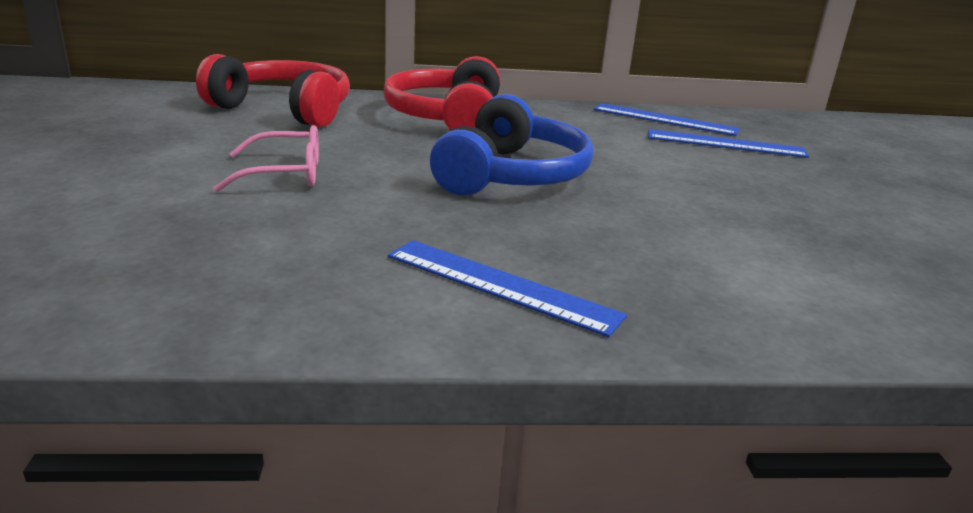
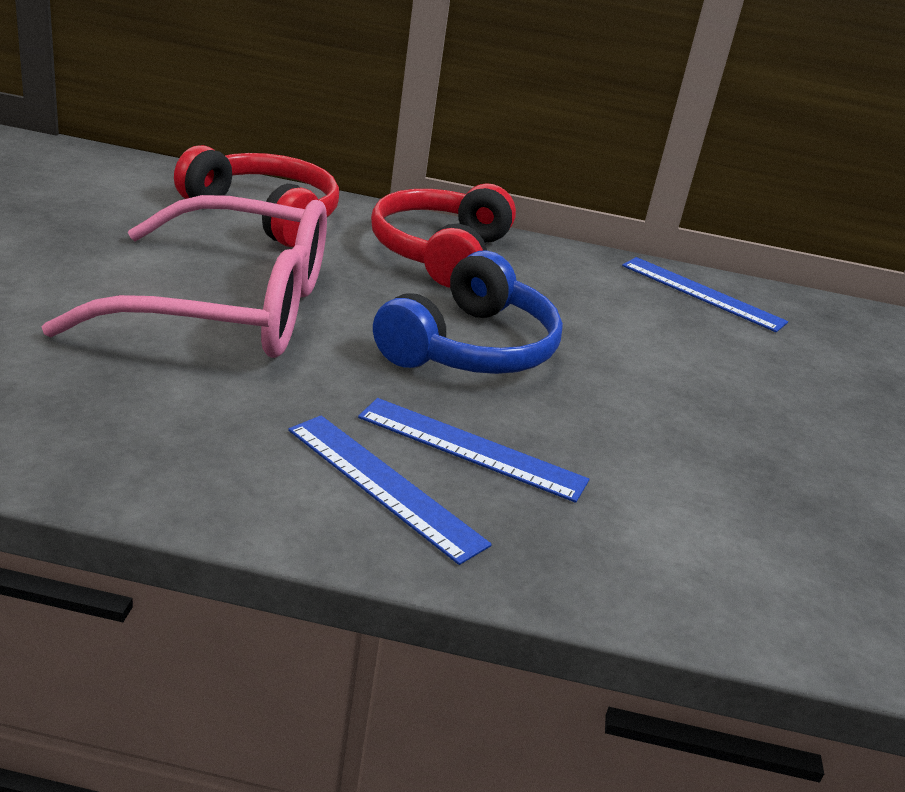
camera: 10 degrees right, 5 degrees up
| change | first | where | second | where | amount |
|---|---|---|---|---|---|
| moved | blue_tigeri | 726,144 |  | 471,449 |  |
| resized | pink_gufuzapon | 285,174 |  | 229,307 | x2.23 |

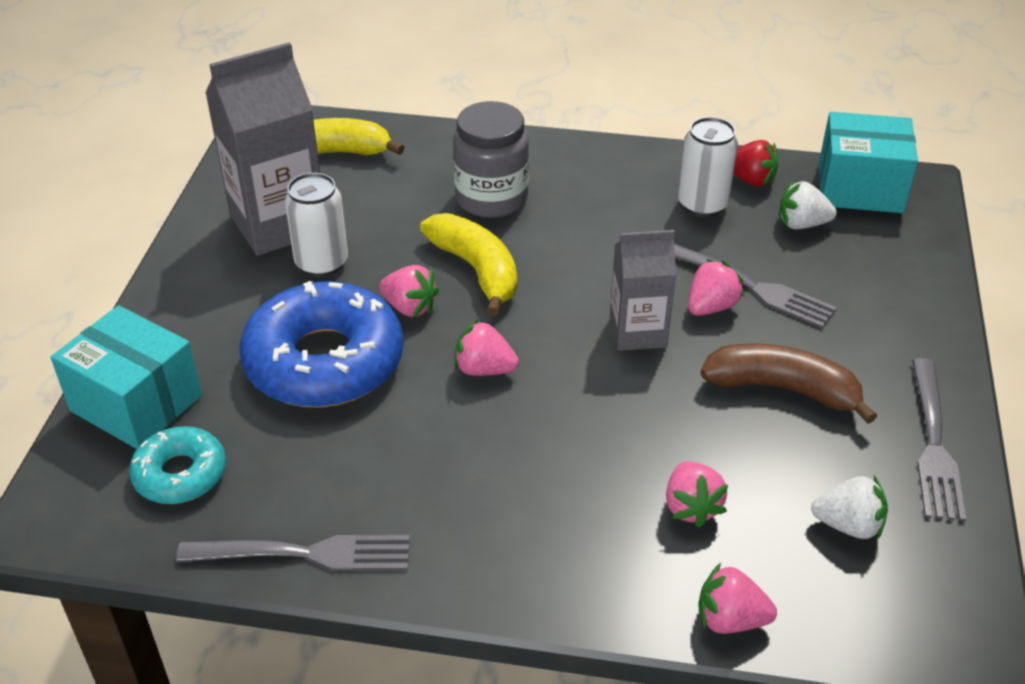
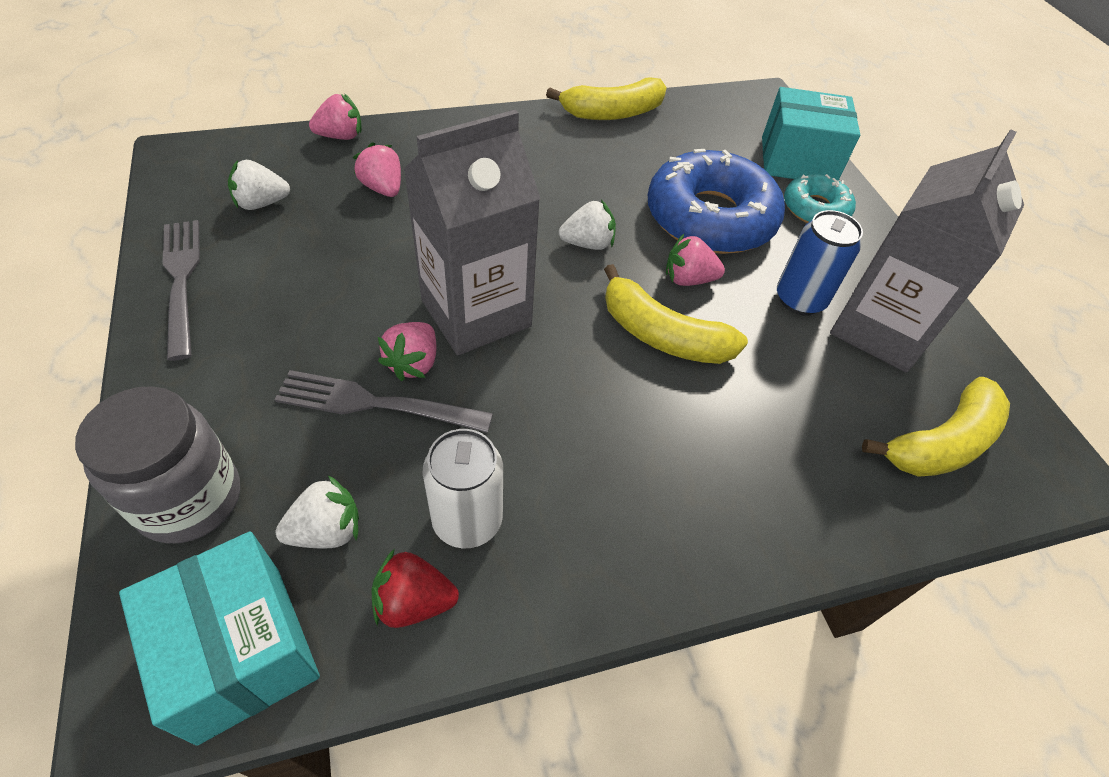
camera: 150 degrees right, 10 degrees up
| change | first | where | second | where | amount |
|---|---|---|---|---|---|
| removed | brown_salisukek | 783,389 |  |  |  |
| moved | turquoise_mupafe | 180,474 |  | 815,209 |  |
| moved | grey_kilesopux | 491,198 |  | 189,499 |  |
| replaced | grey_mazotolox | 304,554 | yellow_salisukek | 612,113 |  |
| recoloured | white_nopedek | 321,263 | blue_nopedek | 799,300 |  |
| recoloured | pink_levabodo | 484,369 | white_levabodo | 588,244 |  |
| turned | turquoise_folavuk | 860,187 |  | 240,651 | 75 degrees clockwise |
| resized | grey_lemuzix | 638,332 |  | 476,313 | x1.66 |

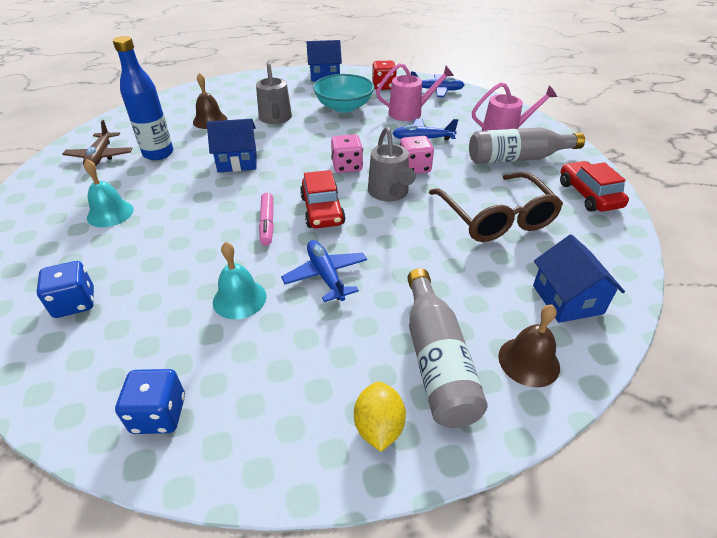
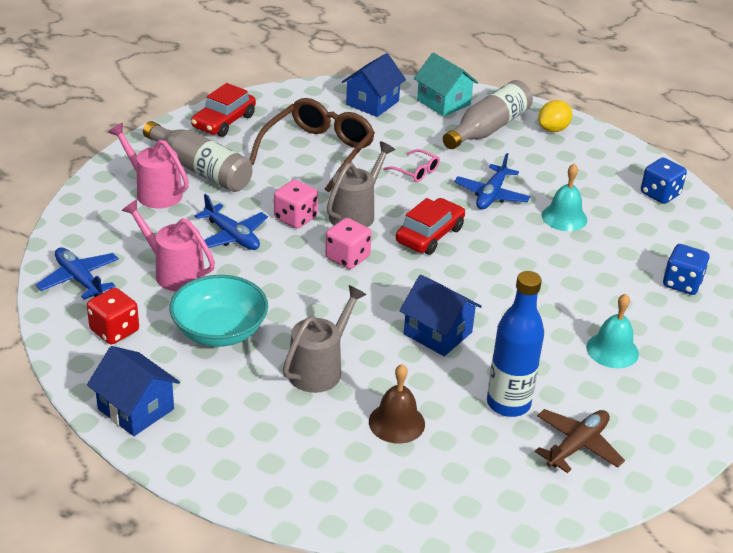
camera: 135 degrees left, 5 degrees down
| change | first | where | second | where | amount |
|---|---|---|---|---|---|
| removed | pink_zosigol | 267,223 |  |  |  |
| added |  |  | pink_gufuzapon | 415,171 |  |
| replaced | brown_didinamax | 528,361 | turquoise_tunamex | 443,102 |  |

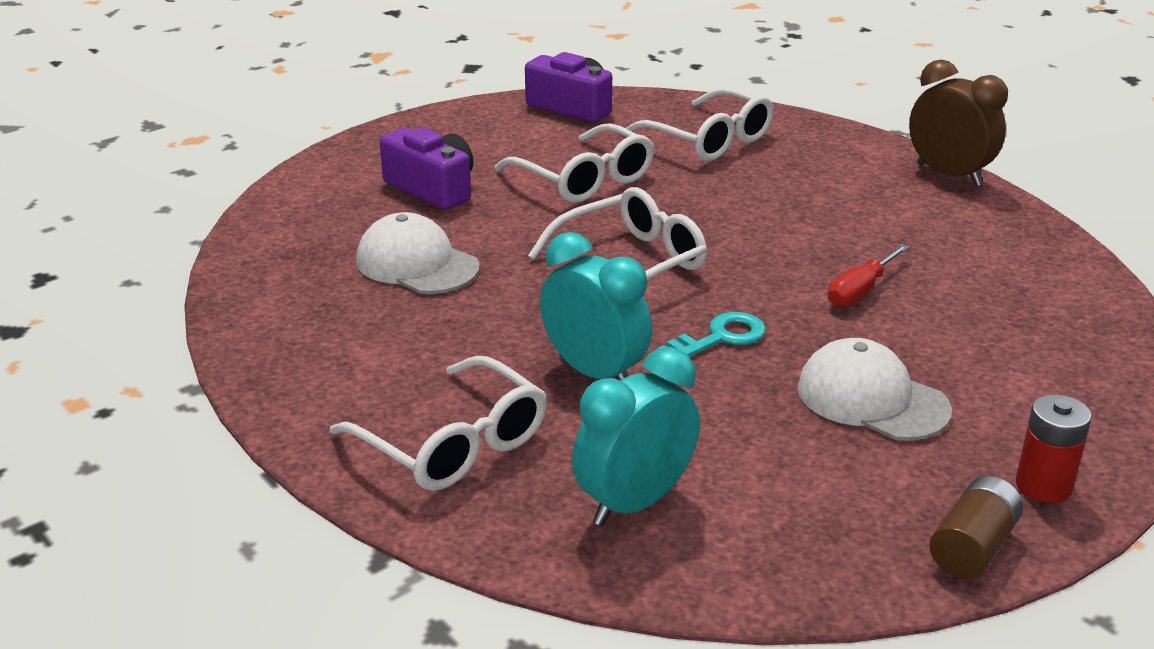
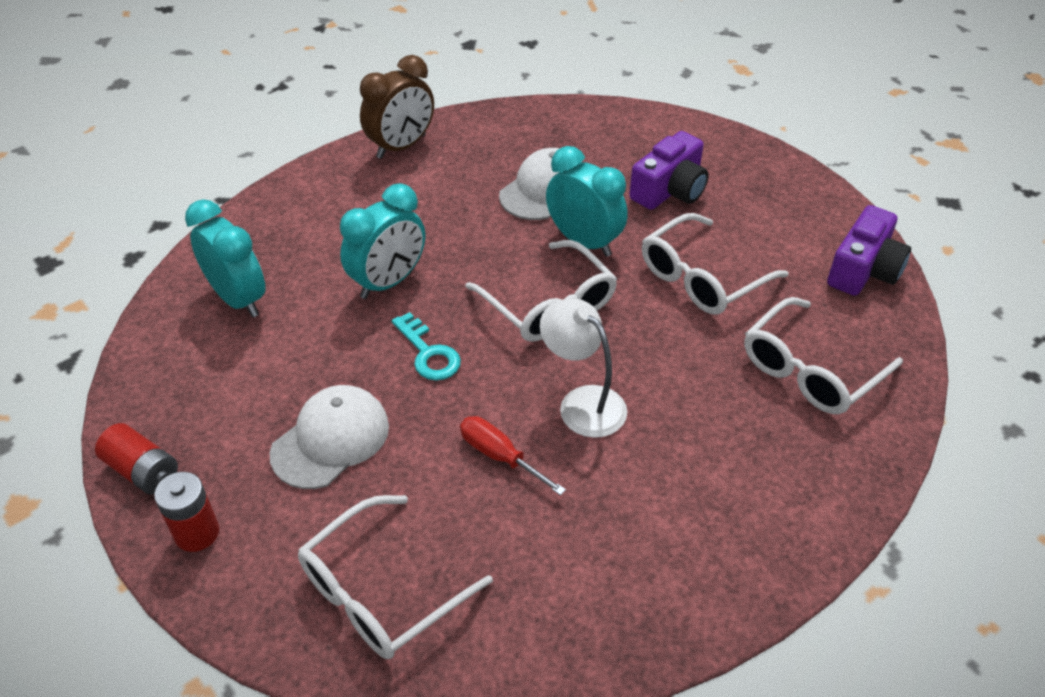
camera: 90 degrees right, 15 degrees up
| change | first | where | second | where | amount |
|---|---|---|---|---|---|
| added |  |  | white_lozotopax | 582,402 |  |
| added |  |  | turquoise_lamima | 584,242 |  |
| moved | white_gufuzapon | 454,444 |  | 380,592 |  |
| moved | brown_lamima | 948,175 |  | 401,146 |  |
| recoloured | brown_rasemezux | 972,547 | red_rasemezux | 142,471 |  |

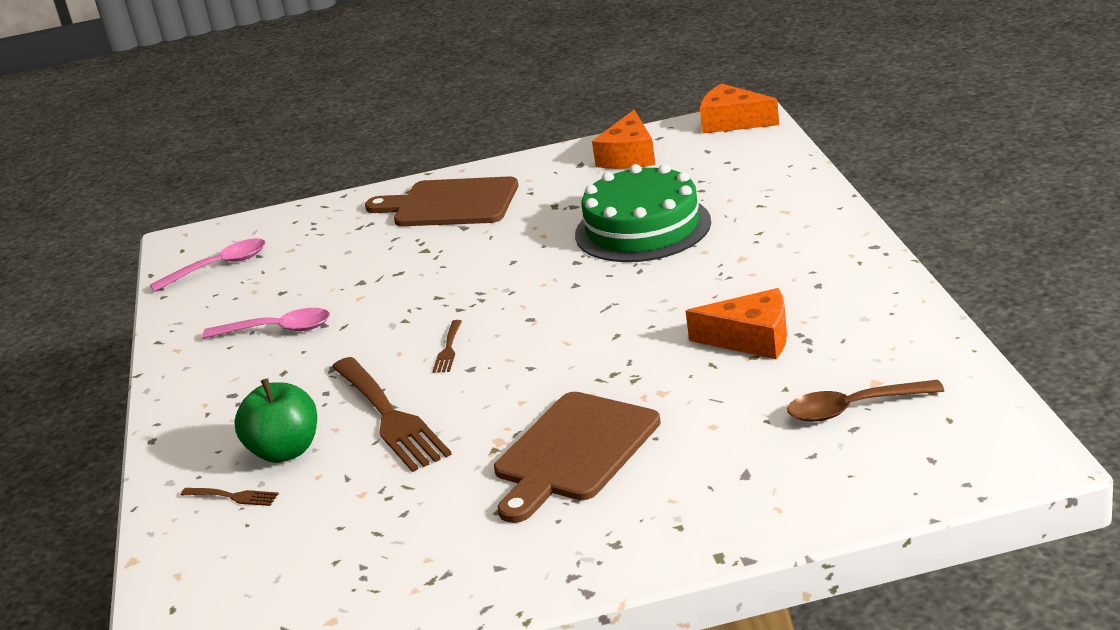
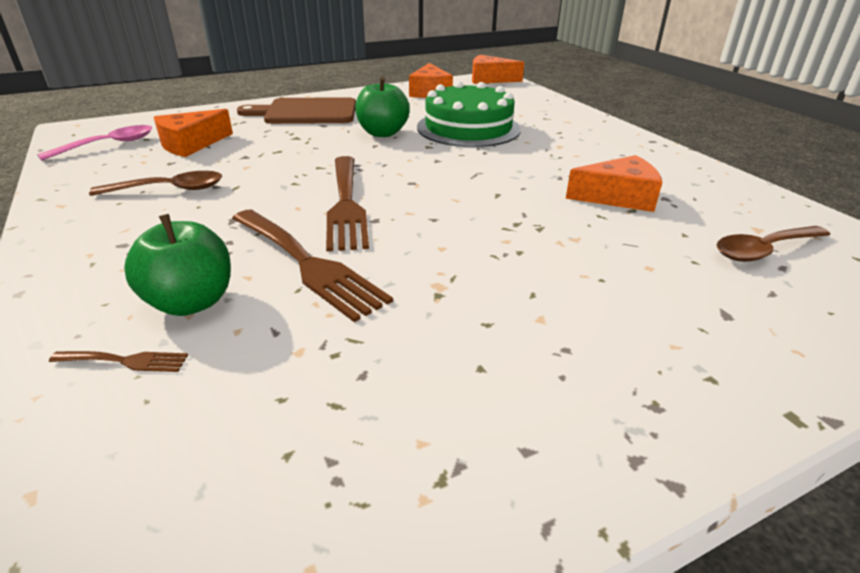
camera: 20 degrees left, 5 degrees up
| change | first | where | second | where | amount |
|---|---|---|---|---|---|
| removed | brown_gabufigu | 573,452 |  |  |  |
| added |  |  | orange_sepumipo | 191,144 |  |
| added |  |  | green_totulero | 382,133 |  |
| recoloured | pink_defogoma | 277,330 | brown_defogoma | 169,189 |  |
| resized | brown_mazotolox | 448,349 |  | 346,205 | x2.30 |

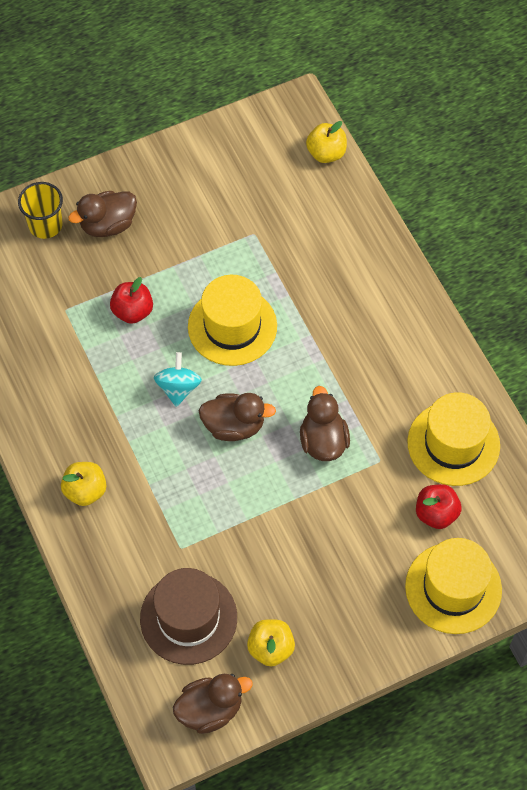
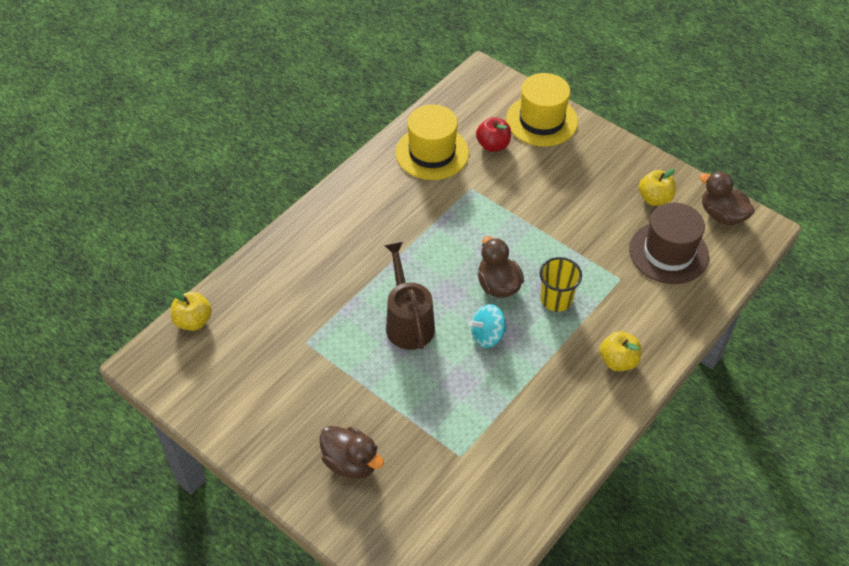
camera: 115 degrees left, 10 degrees down
| change | first | where | second | where | amount |
|---|---|---|---|---|---|
| removed | red_totulero | 132,311 |  |  |  |
| removed | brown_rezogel | 323,441 |  |  |  |
| moved | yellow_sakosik | 45,225 |  | 556,299 |  |
| replaced | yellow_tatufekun | 232,326 | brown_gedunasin | 408,321 |  |

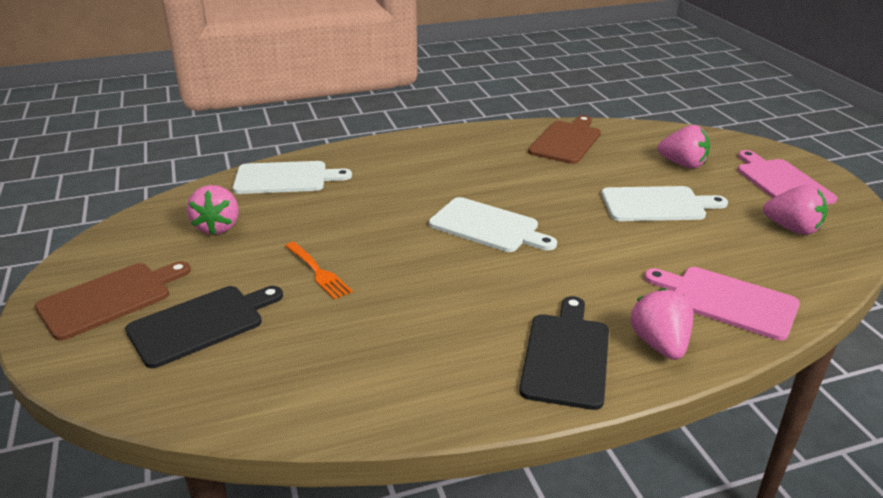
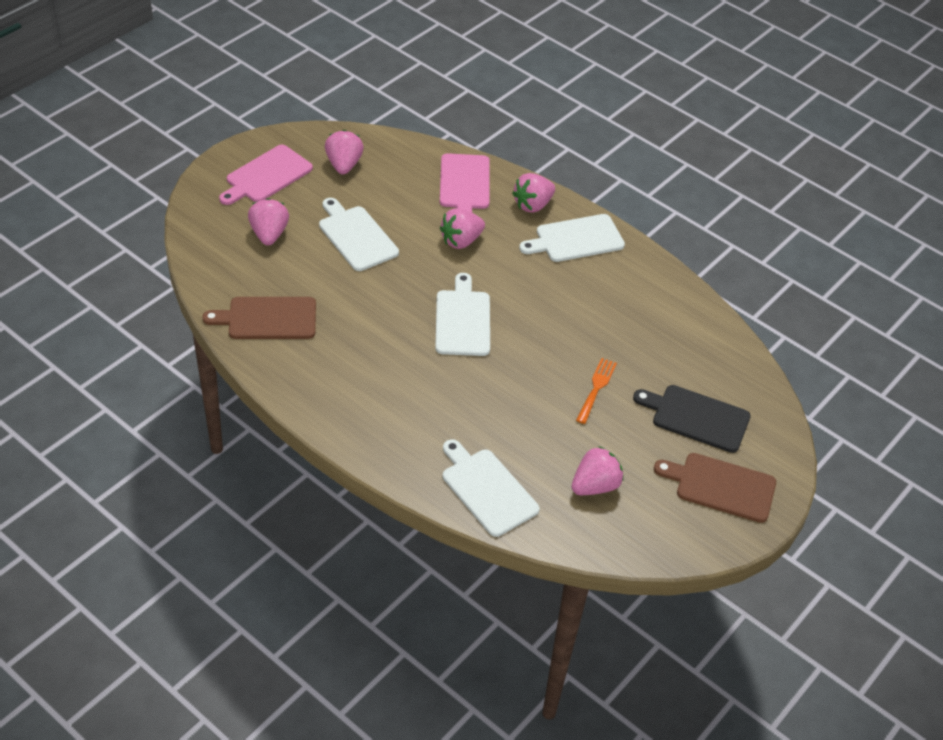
camera: 125 degrees left, 15 degrees up
| change | first | where | second | where | amount |
|---|---|---|---|---|---|
| added |  |  | pink_levabodo | 461,241 |  |
| recoloured | black_gabufigu | 566,356 | white_gabufigu | 576,239 |  |

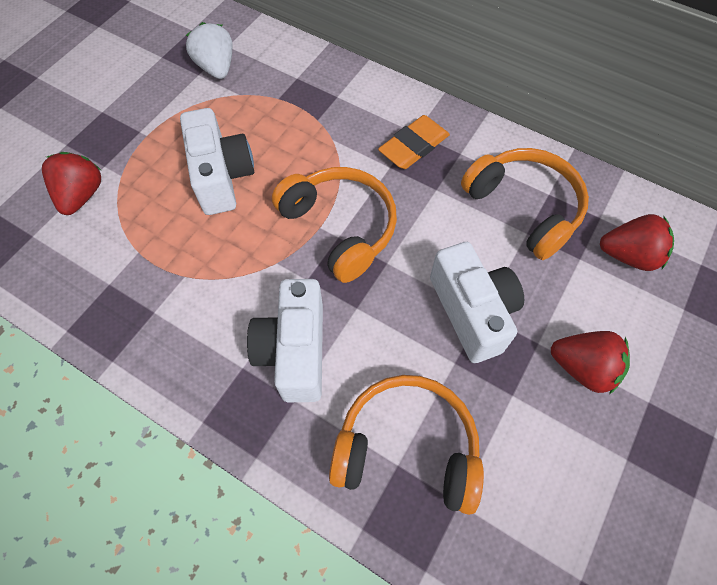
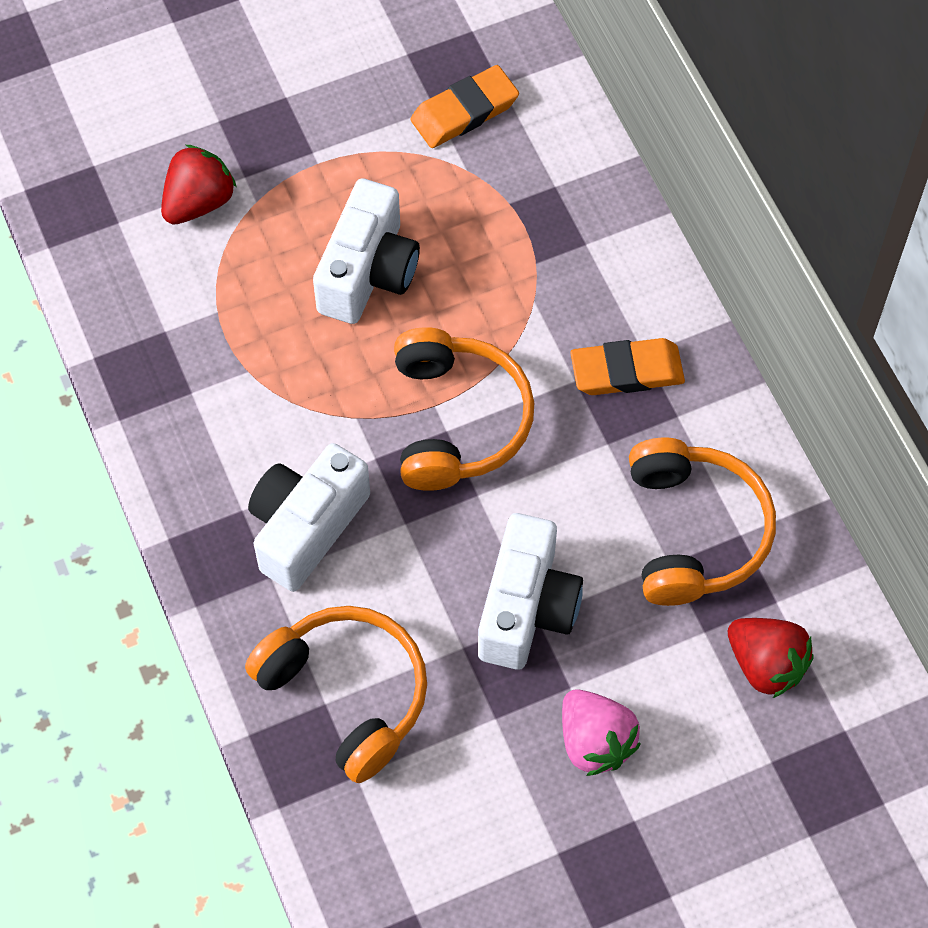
camera: 35 degrees right, 0 degrees up
| change | first | where | second | where | amount |
|---|---|---|---|---|---|
| replaced | white_levabodo | 216,68 | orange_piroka | 464,111 |  |
| recoloured | red_levabodo | 582,367 | pink_levabodo | 595,742 |  |

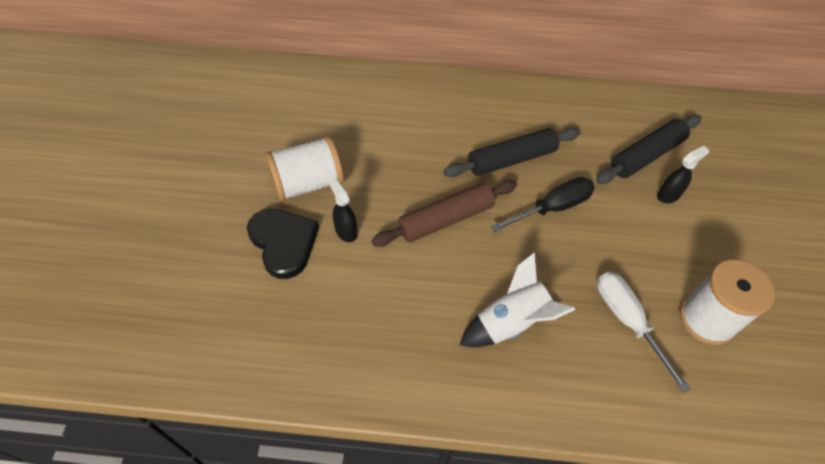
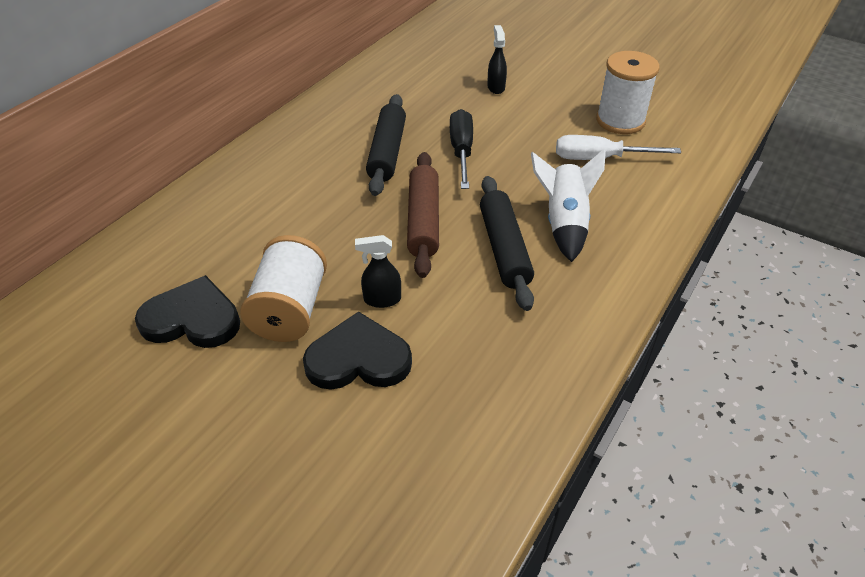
camera: 60 degrees left, 10 degrees down
| change | first | where | second | where | amount |
|---|---|---|---|---|---|
| added |  |  | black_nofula | 192,319 |  |
| moved | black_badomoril | 646,156 |  | 504,249 |  |

